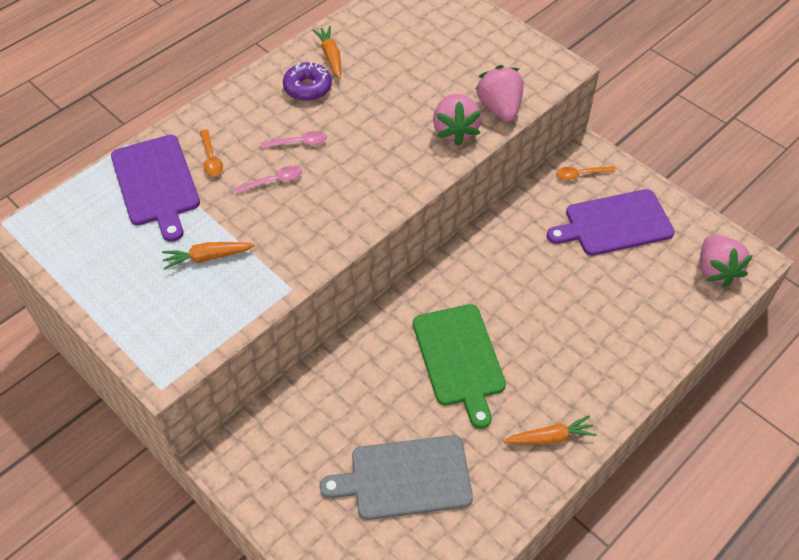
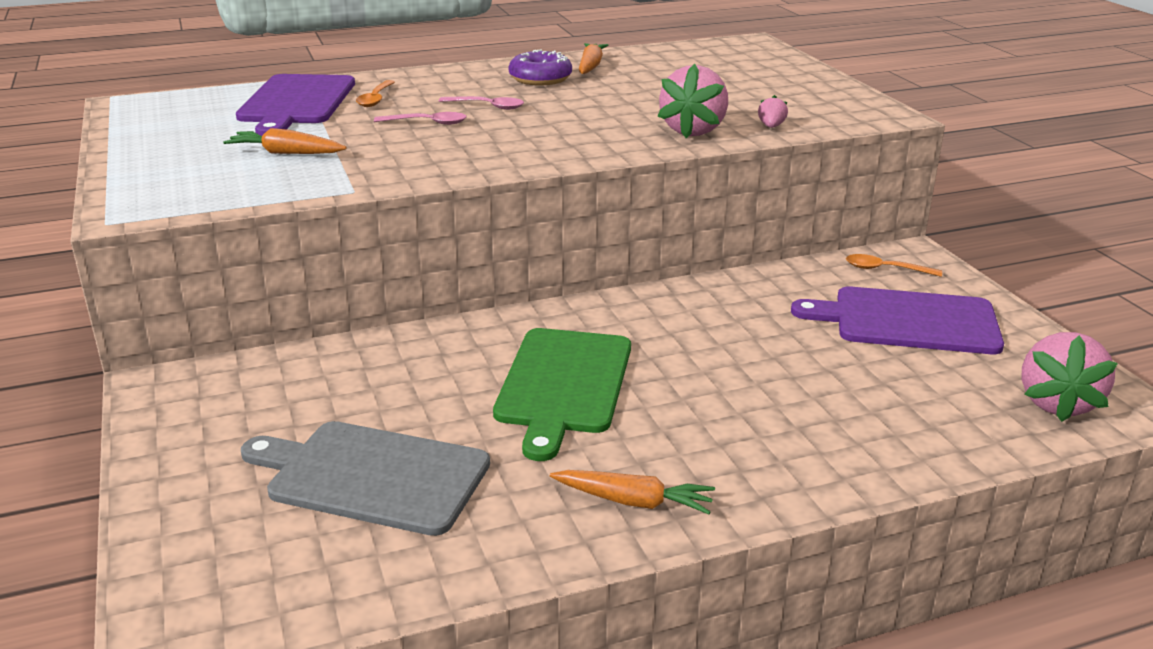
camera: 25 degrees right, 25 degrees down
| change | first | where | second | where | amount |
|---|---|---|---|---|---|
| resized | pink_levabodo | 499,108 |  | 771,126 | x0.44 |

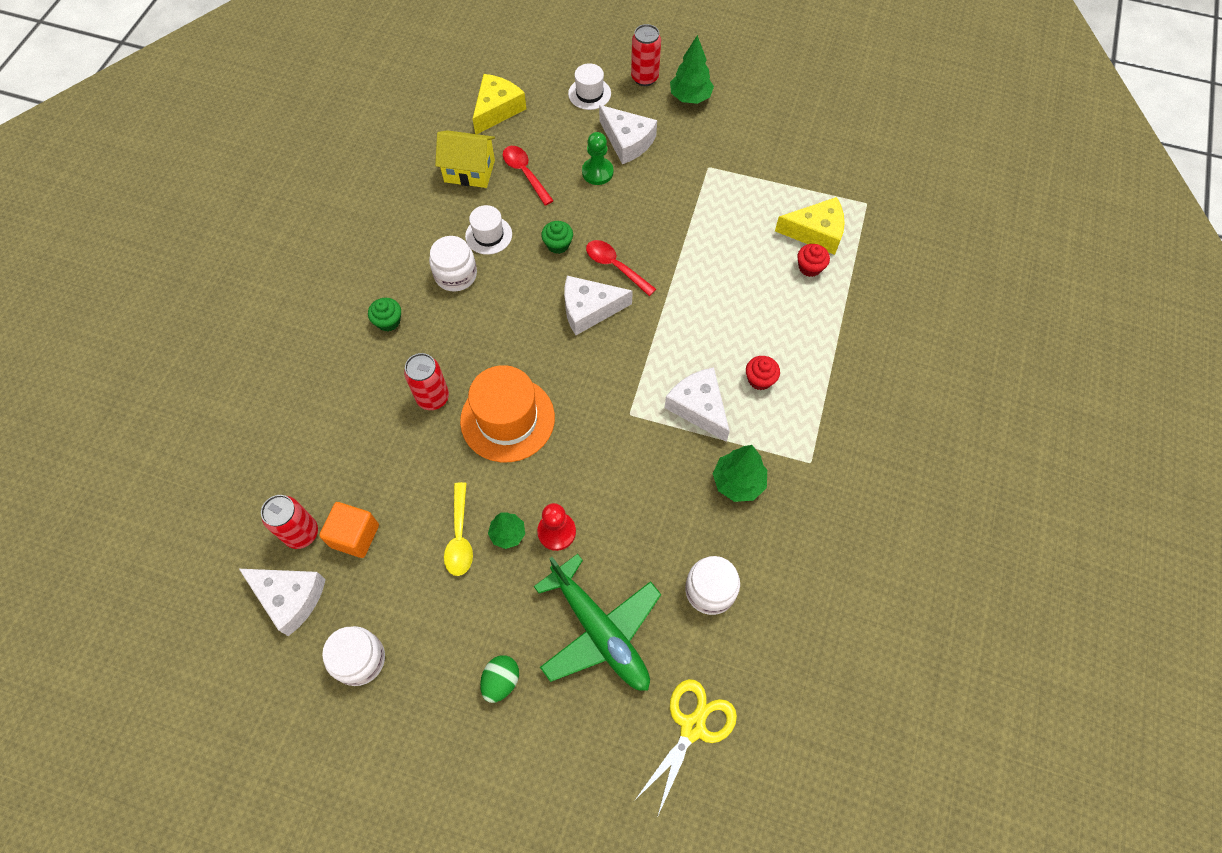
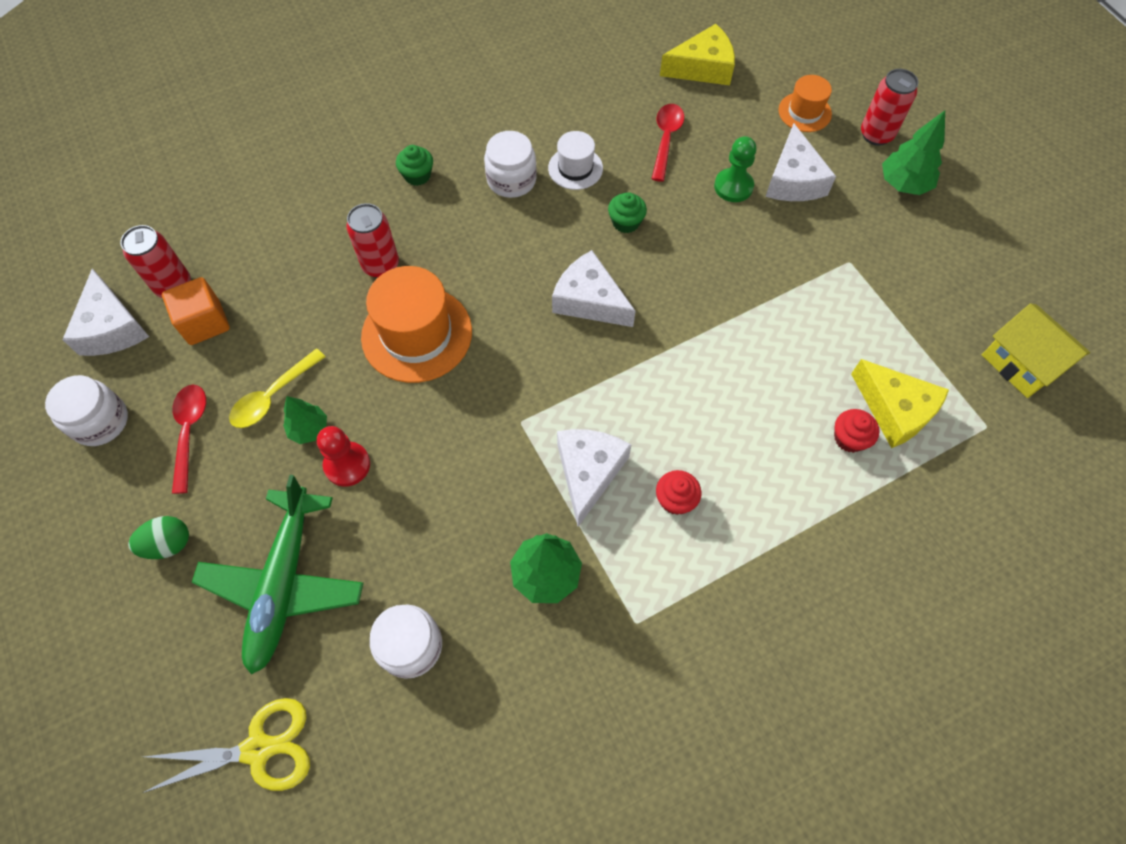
camera: 45 degrees right, 0 degrees up
| change | first | where | second | where | amount |
|---|---|---|---|---|---|
| moved | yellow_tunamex | 469,171 |  | 1020,363 |  |
| moved | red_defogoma | 615,266 |  | 189,432 |  |
| recoloured | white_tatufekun | 589,93 | orange_tatufekun | 804,112 |  |

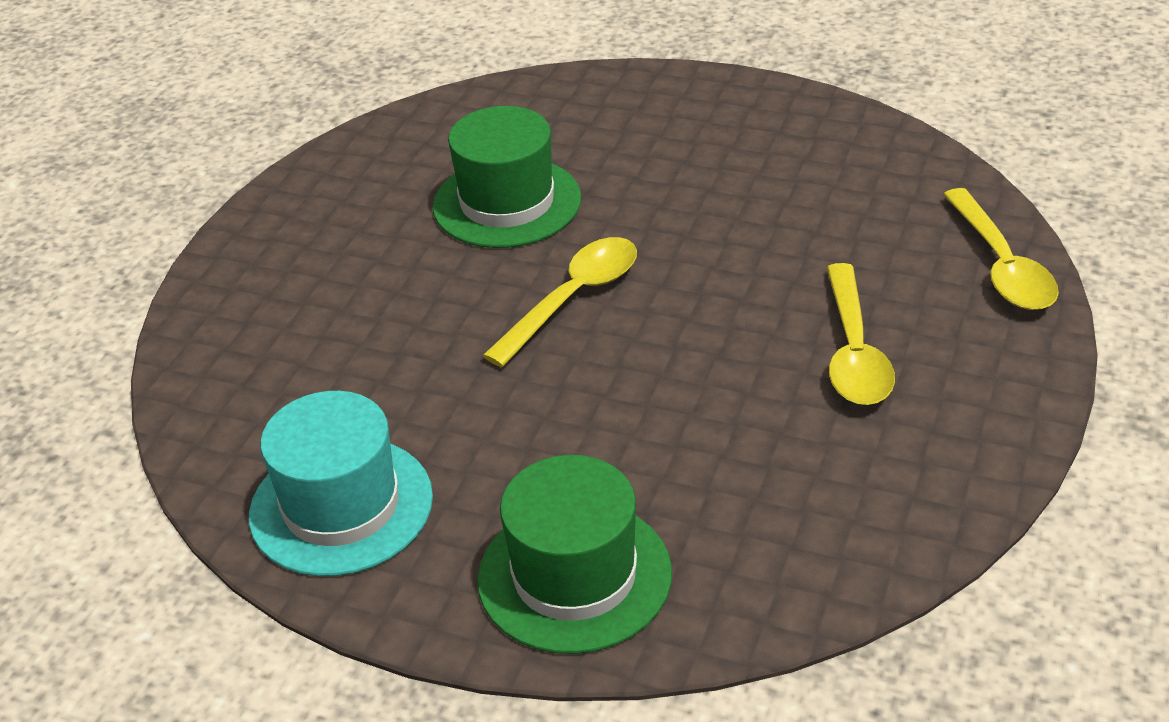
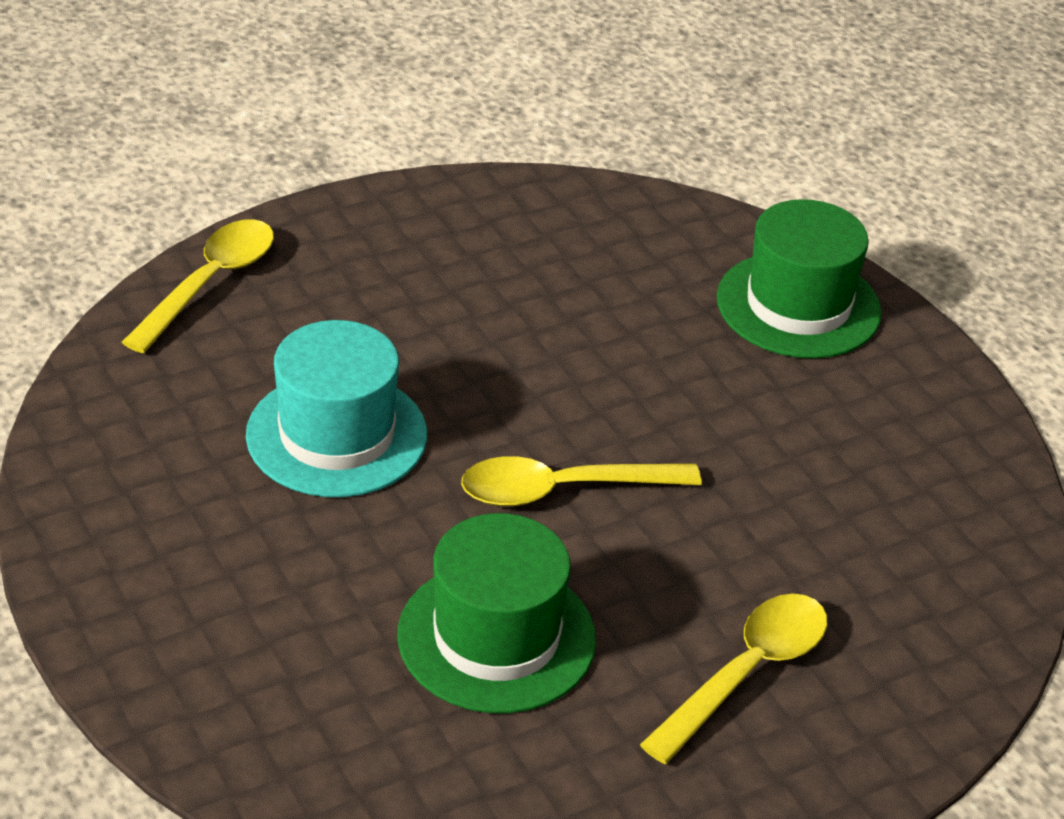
camera: 145 degrees left, 0 degrees up
| change | first | where | second | where | amount |
|---|---|---|---|---|---|
| moved | turquoise_tatufekun | 341,506 |  | 336,435 |  |
| moved | yellow_defogoma | 854,351 |  | 746,673 |  |

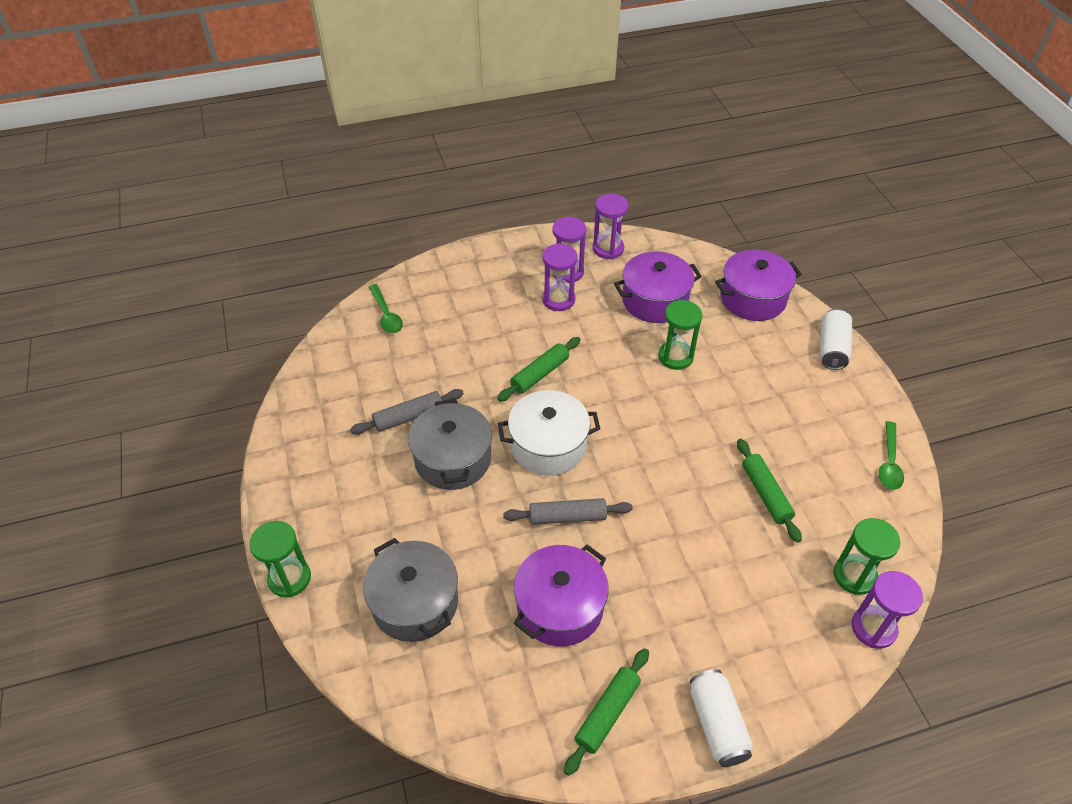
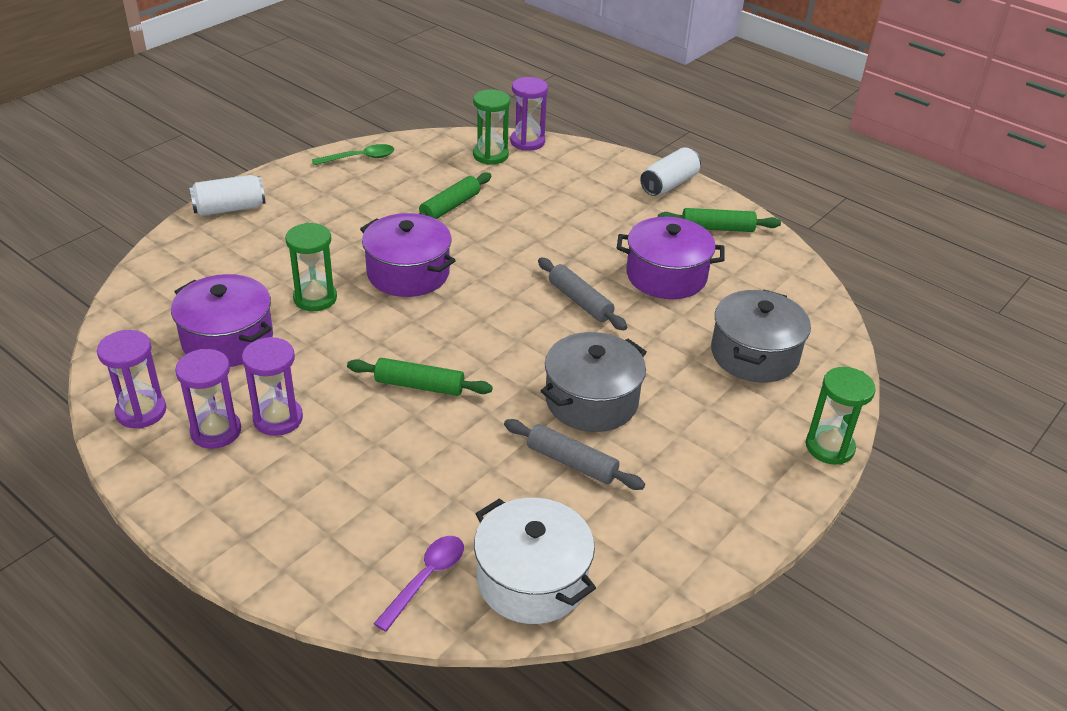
camera: 125 degrees left, 10 degrees down
| change | first | where | second | where | amount |
|---|---|---|---|---|---|
| moved | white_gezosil | 548,445 |  | 531,580 |  |
| moved | purple_gezosil | 753,298 |  | 408,273 |  |
| recoloured | green_defogoma | 386,315 | purple_defogoma | 426,578 |  |

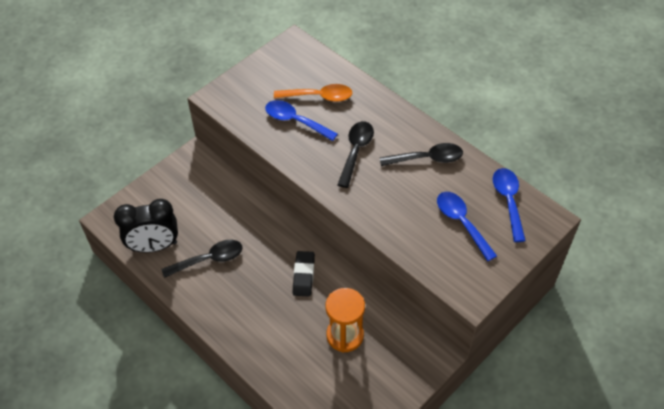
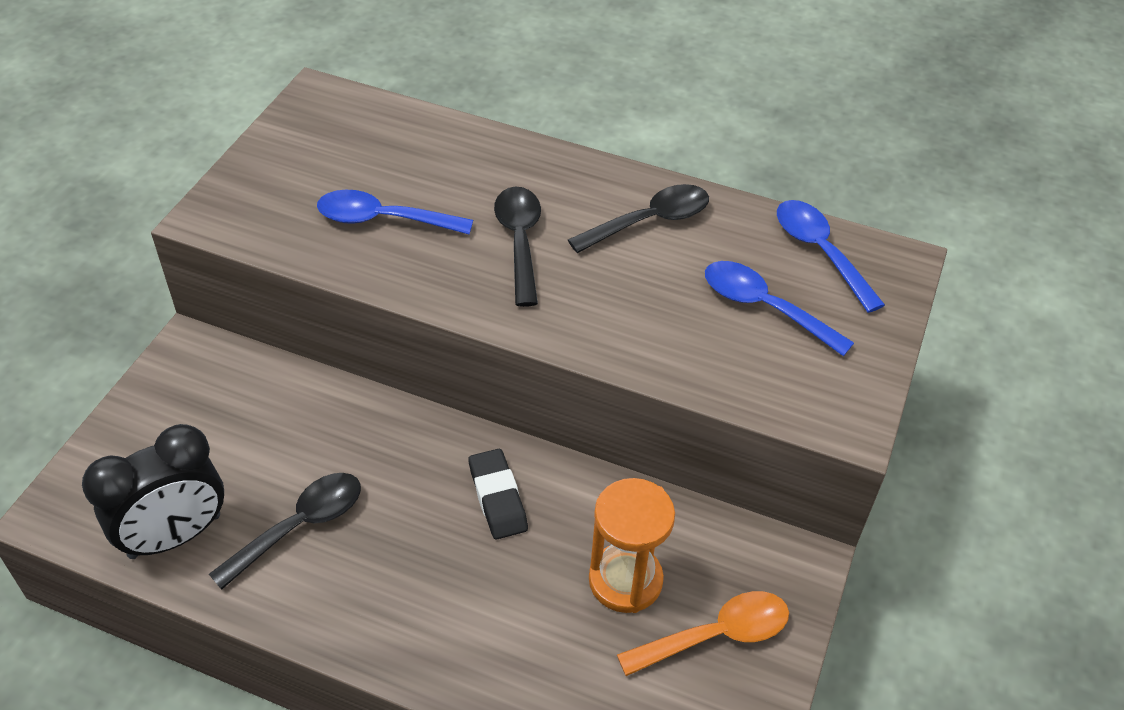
camera: 25 degrees left, 5 degrees down
| change | first | where | second | where | amount |
|---|---|---|---|---|---|
| moved | orange_defogoma | 319,96 |  | 716,635 |  |

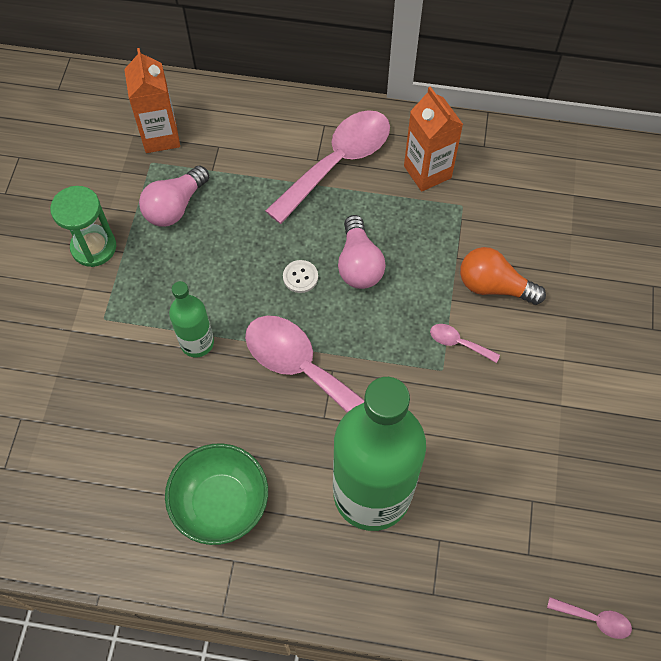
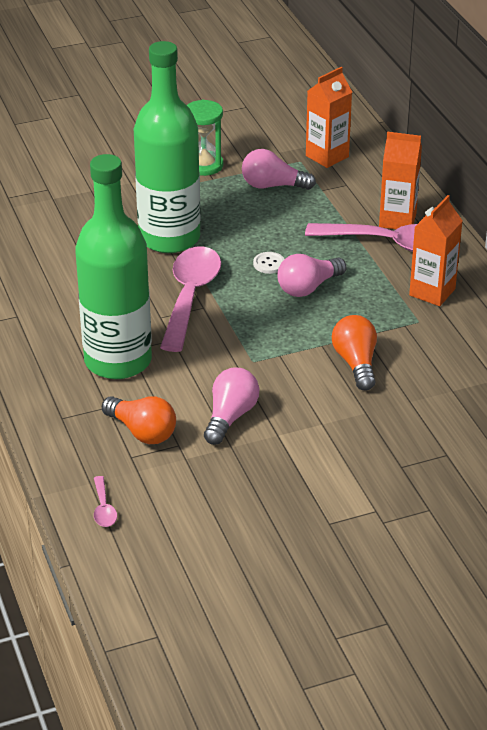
camera: 60 degrees right, 25 degrees down
| change | first | where | second | where | amount |
|---|---|---|---|---|---|
| removed | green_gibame | 221,503 |  |  |  |
| removed | pink_defogoma | 458,343 |  |  |  |
| added |  |  | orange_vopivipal | 142,431 |  |
| added |  |  | pink_vopivipal | 230,417 |  |
| added |  |  | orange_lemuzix | 397,220 |  |
| resized | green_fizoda | 197,343 |  | 169,238 | x2.13 |

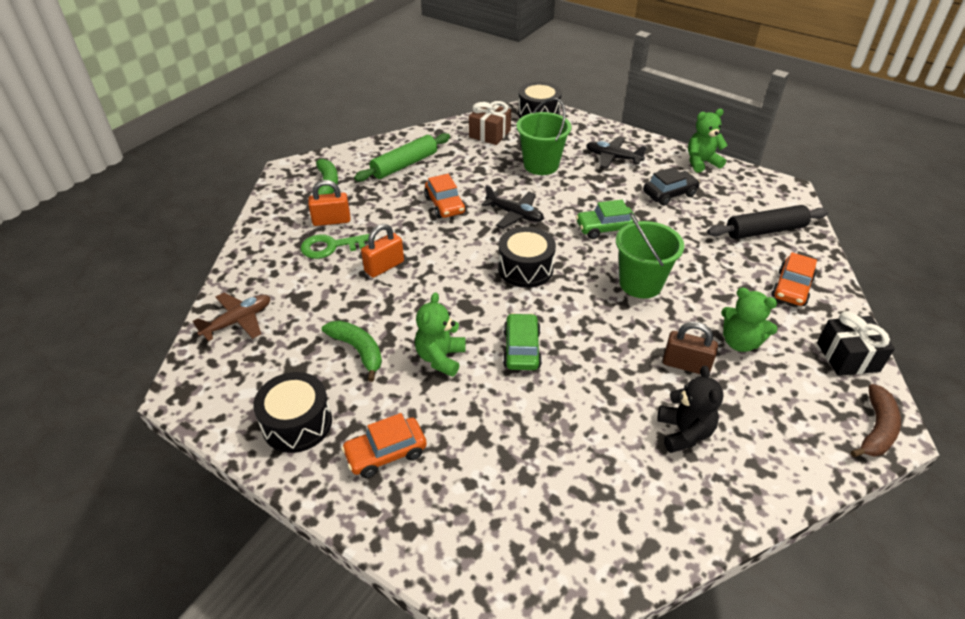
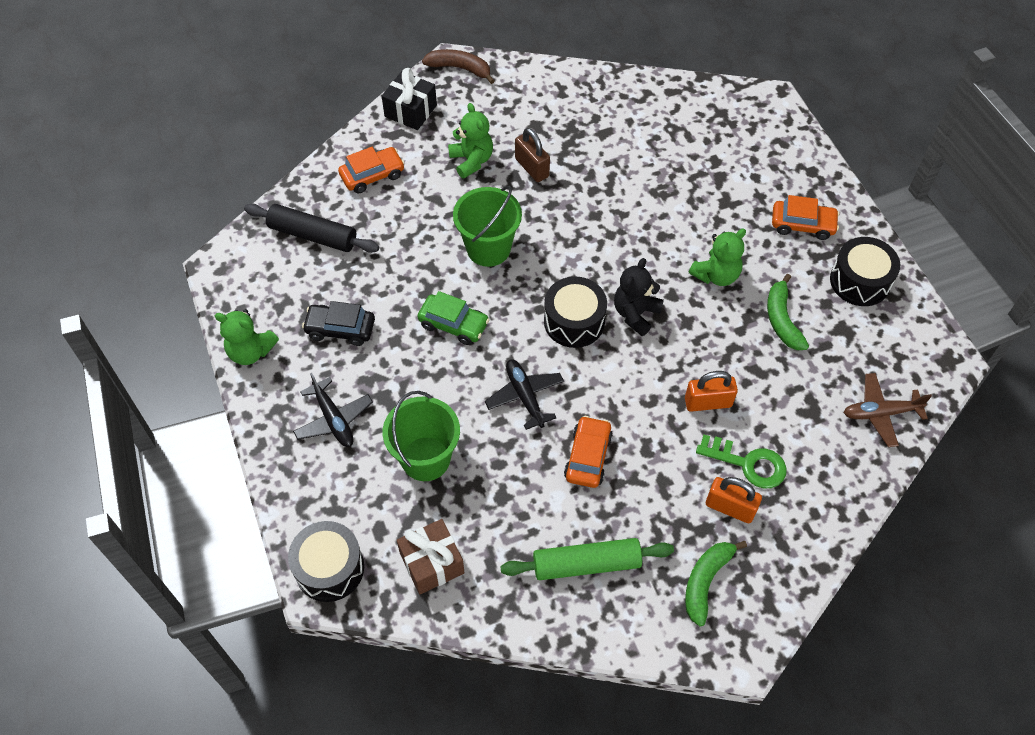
camera: 145 degrees left, 15 degrees up
| change | first | where | second | where | amount |
|---|---|---|---|---|---|
| removed | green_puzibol | 521,349 |  |  |  |
| moved | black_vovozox | 684,432 |  | 635,314 |  |
| turned | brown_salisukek | 876,429 |  | 460,68 | 45 degrees clockwise |

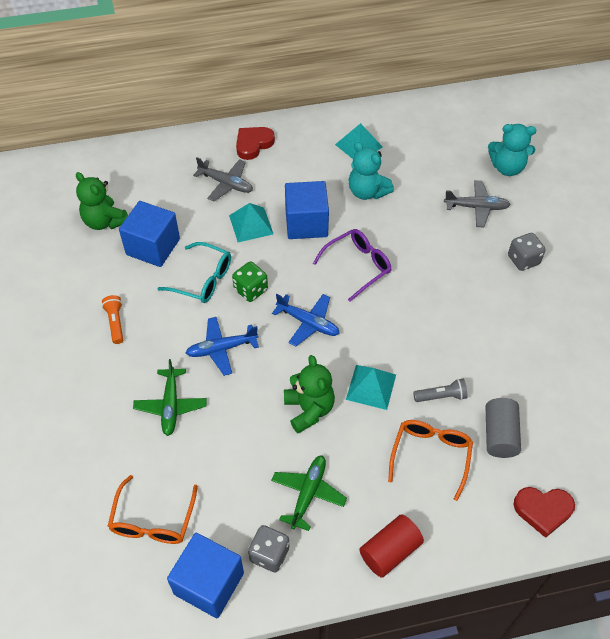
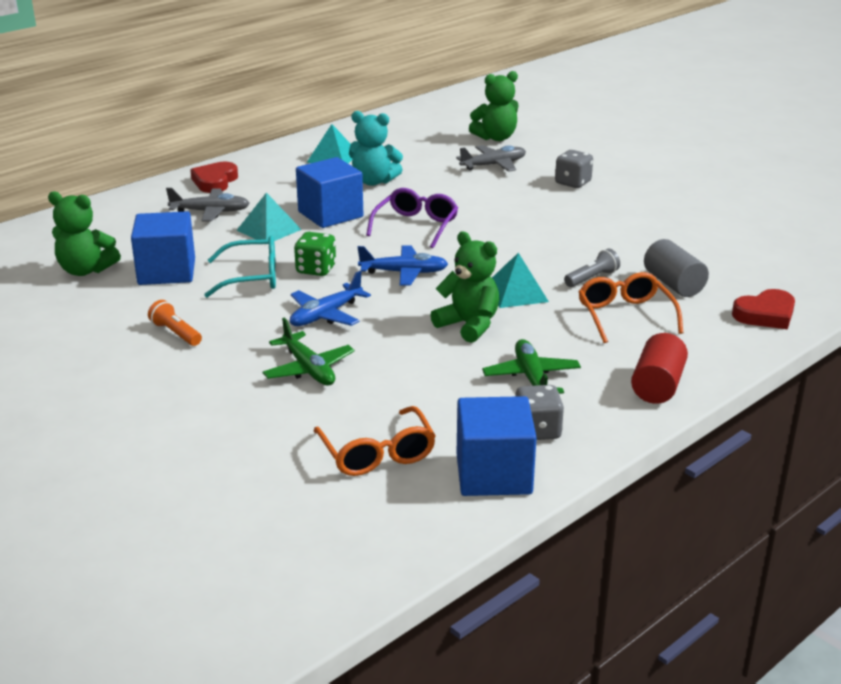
camera: 30 degrees left, 25 degrees down
| change | first | where | second | where | amount |
|---|---|---|---|---|---|
| recoloured | turquoise_vovozox | 507,168 | green_vovozox | 496,138 |  |

